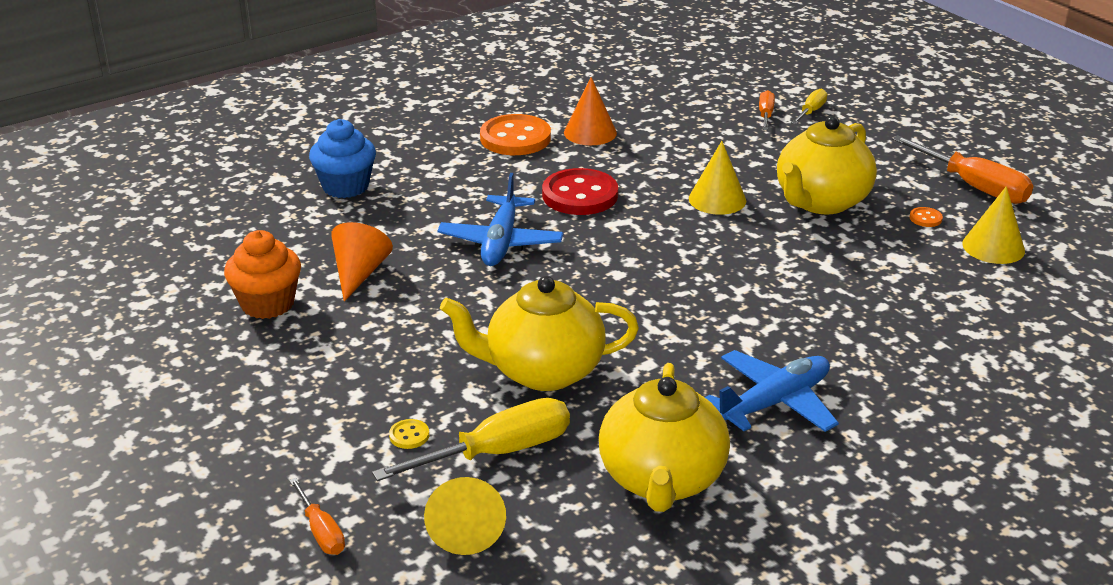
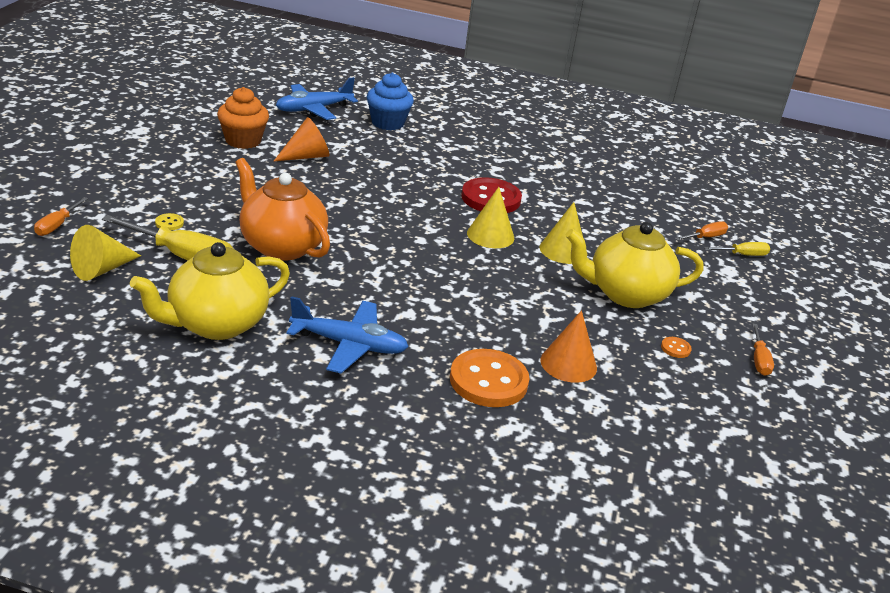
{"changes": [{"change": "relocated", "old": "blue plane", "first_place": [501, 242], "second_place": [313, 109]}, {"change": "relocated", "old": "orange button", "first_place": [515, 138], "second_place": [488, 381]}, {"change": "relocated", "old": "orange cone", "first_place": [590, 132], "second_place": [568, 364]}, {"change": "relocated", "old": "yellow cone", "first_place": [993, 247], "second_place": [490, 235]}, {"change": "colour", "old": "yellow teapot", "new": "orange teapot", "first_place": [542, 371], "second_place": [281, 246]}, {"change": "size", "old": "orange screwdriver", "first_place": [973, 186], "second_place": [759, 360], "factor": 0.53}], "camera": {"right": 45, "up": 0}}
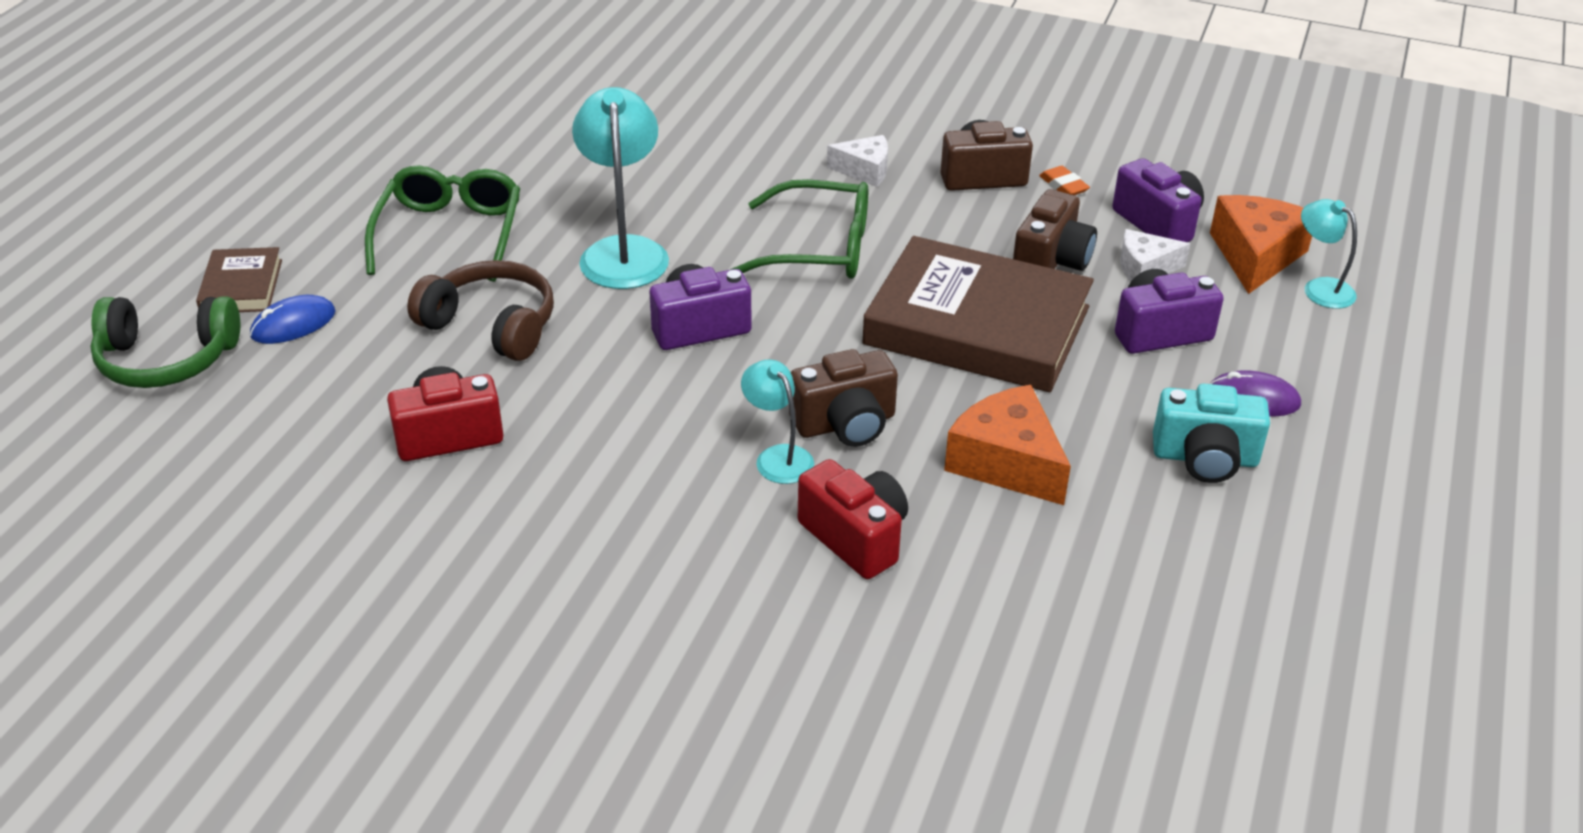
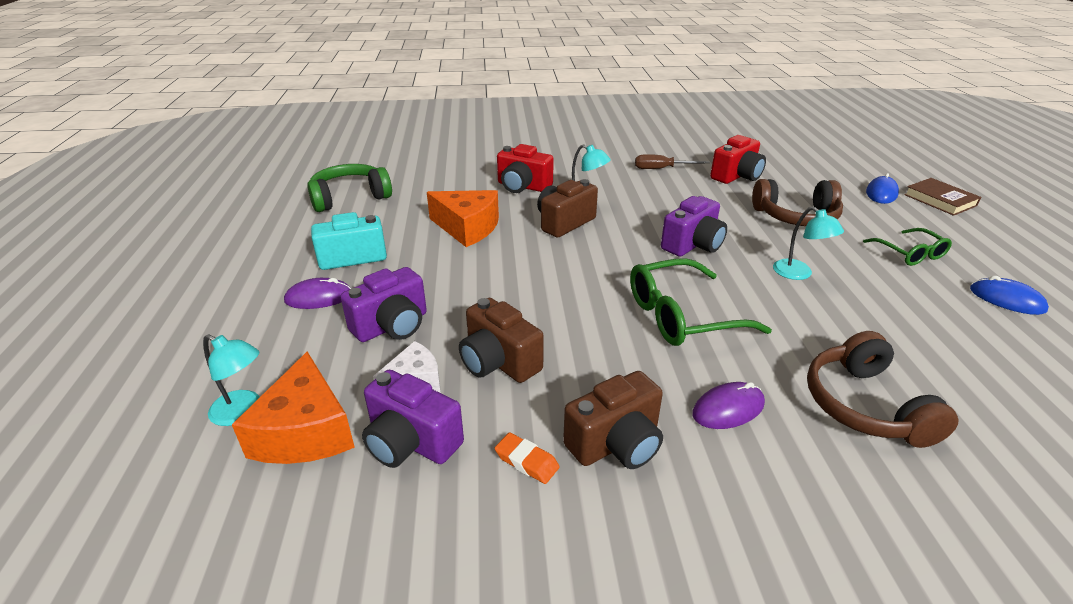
{"changes": [{"change": "missing", "old": "brown book", "first_place": [977, 325]}, {"change": "appeared", "new": "brown screwdriver", "second_place": [661, 169]}, {"change": "appeared", "new": "brown headphones", "second_place": [865, 406]}, {"change": "appeared", "new": "blue mouse", "second_place": [1006, 299]}, {"change": "relocated", "old": "green headphones", "first_place": [167, 359], "second_place": [350, 198]}, {"change": "exchanged", "old": "white cheese", "new": "purple mouse", "first_place": [864, 170], "second_place": [728, 408]}, {"change": "spun", "old": "brown camera", "first_place": [1051, 261], "second_place": [498, 362], "degrees": -45}, {"change": "size", "old": "green glasses", "first_place": [450, 233], "second_place": [910, 254], "factor": 0.6}, {"change": "size", "old": "turquoise lamp", "first_place": [623, 251], "second_place": [799, 274], "factor": 0.56}], "camera": {"right": 155, "up": -5}}
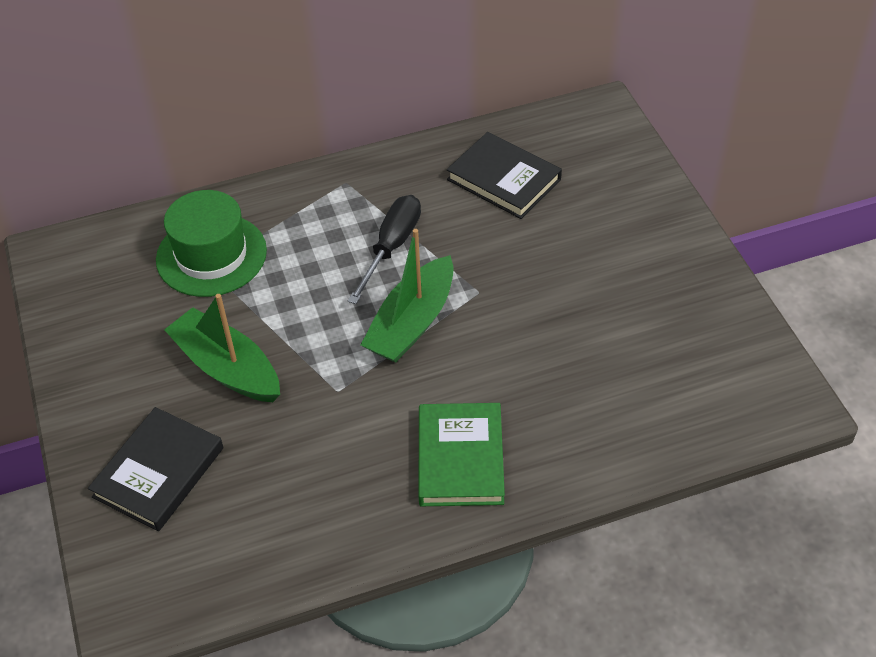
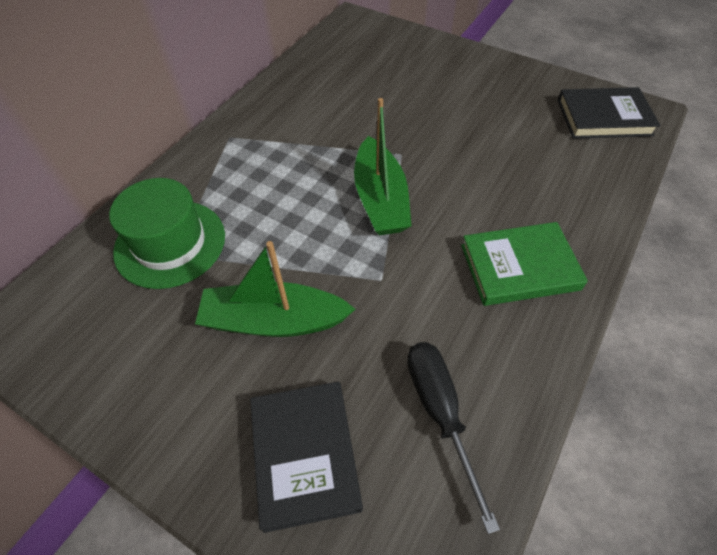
{"changes": [{"change": "relocated", "old": "black screwdriver", "first_place": [391, 247], "second_place": [440, 413]}, {"change": "relocated", "old": "black book", "first_place": [504, 179], "second_place": [604, 117]}, {"change": "spun", "old": "green book", "first_place": [460, 458], "second_place": [519, 267], "degrees": -60}], "camera": {"right": -40, "up": 5}}
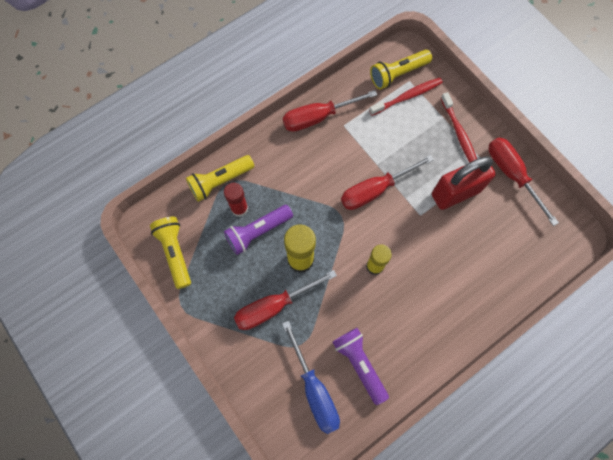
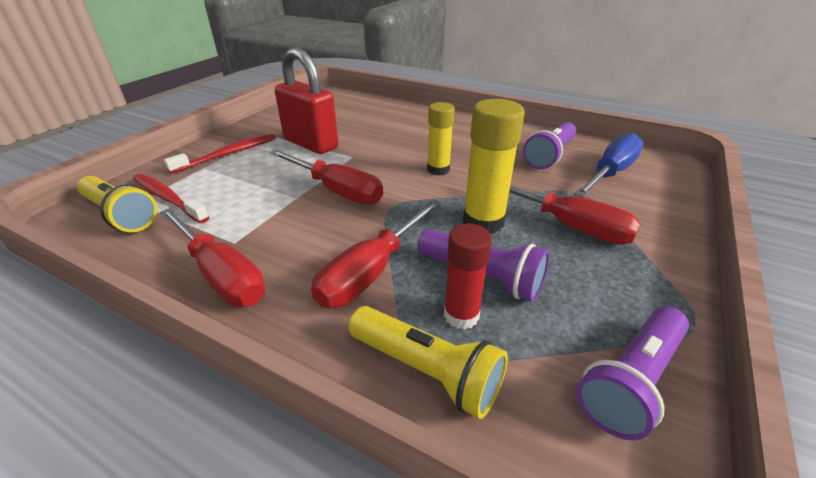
{"changes": [{"change": "relocated", "old": "red screwdriver", "first_place": [512, 175], "second_place": [372, 271]}, {"change": "colour", "old": "yellow flashlight", "new": "purple flashlight", "first_place": [175, 253], "second_place": [632, 381]}], "camera": {"right": -115, "up": -35}}
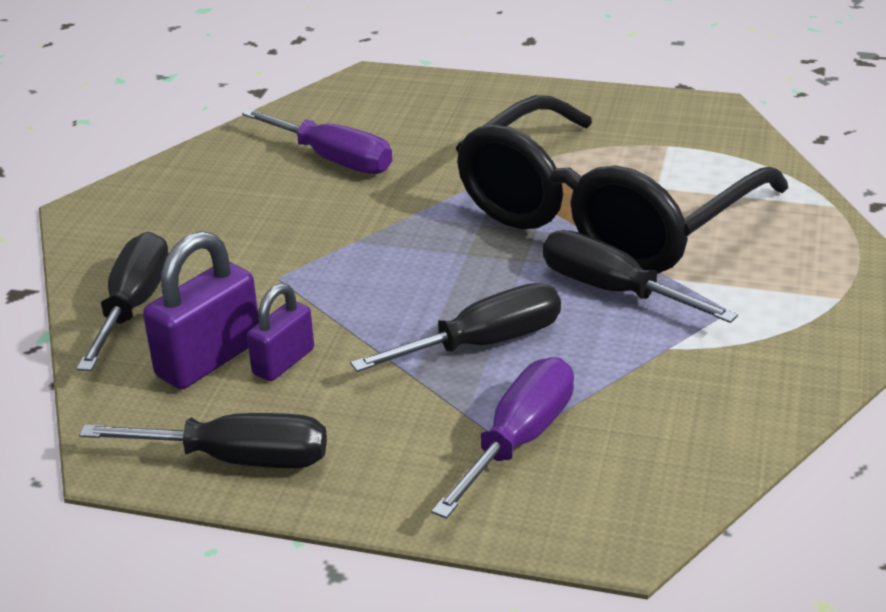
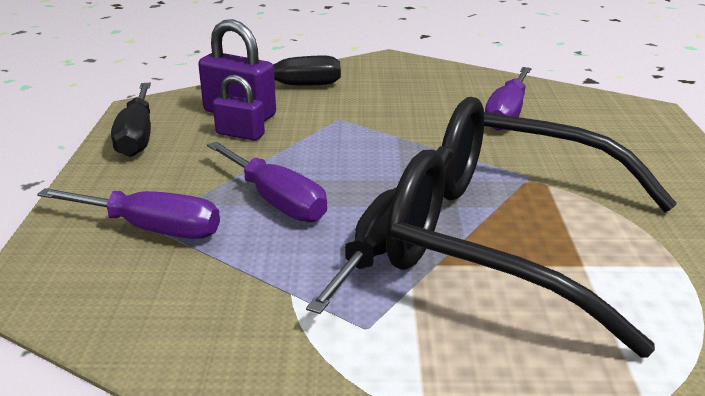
{"changes": [{"change": "colour", "old": "black screwdriver", "new": "purple screwdriver", "first_place": [483, 344], "second_place": [276, 201]}], "camera": {"right": 75, "up": -5}}
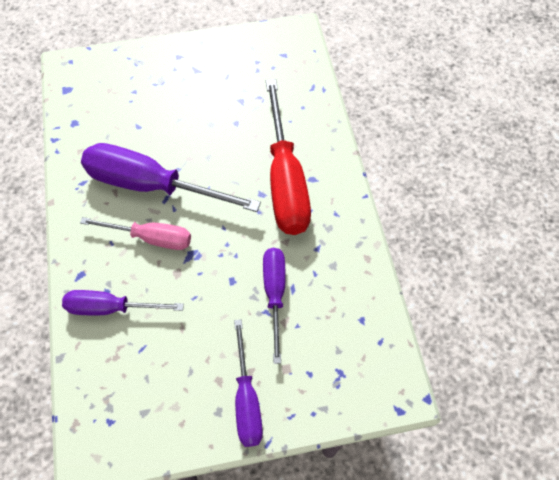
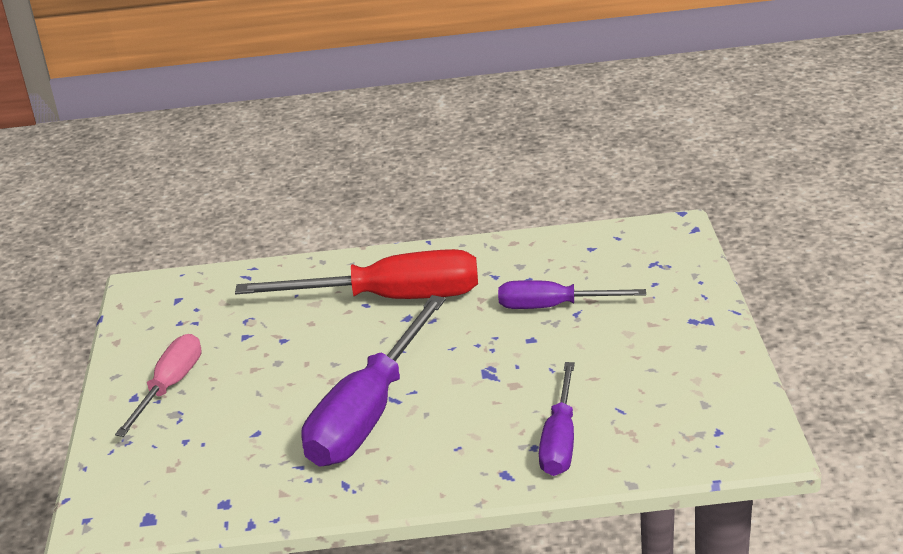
{"changes": [{"change": "missing", "old": "purple screwdriver", "first_place": [247, 399]}, {"change": "relocated", "old": "pink screwdriver", "first_place": [151, 238], "second_place": [169, 386]}], "camera": {"right": -80, "up": -30}}
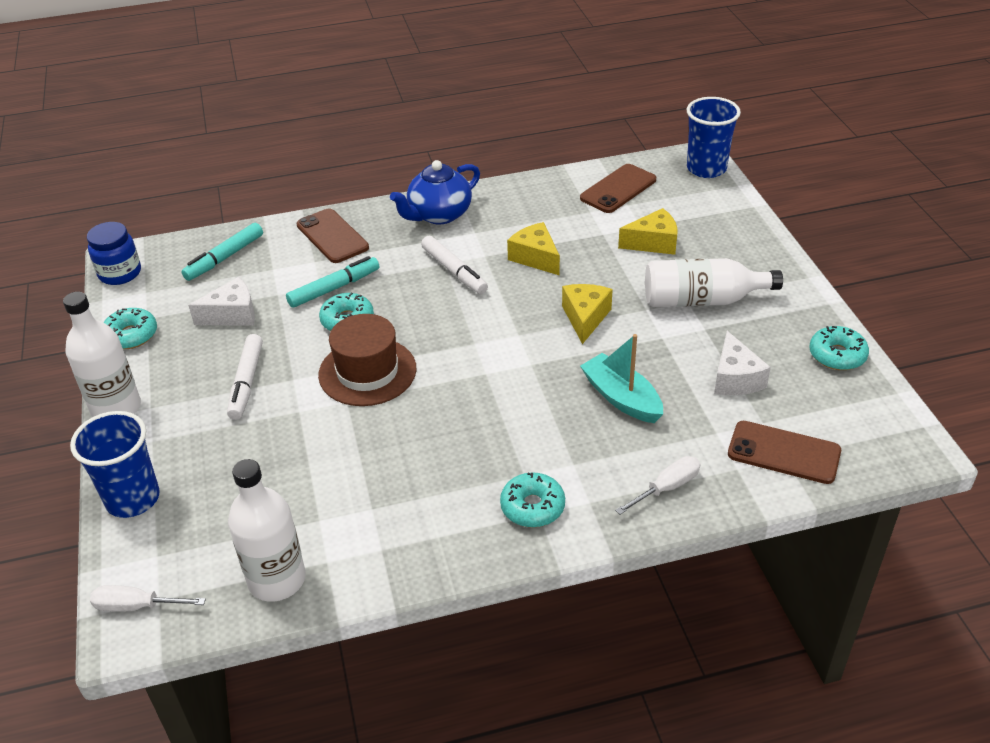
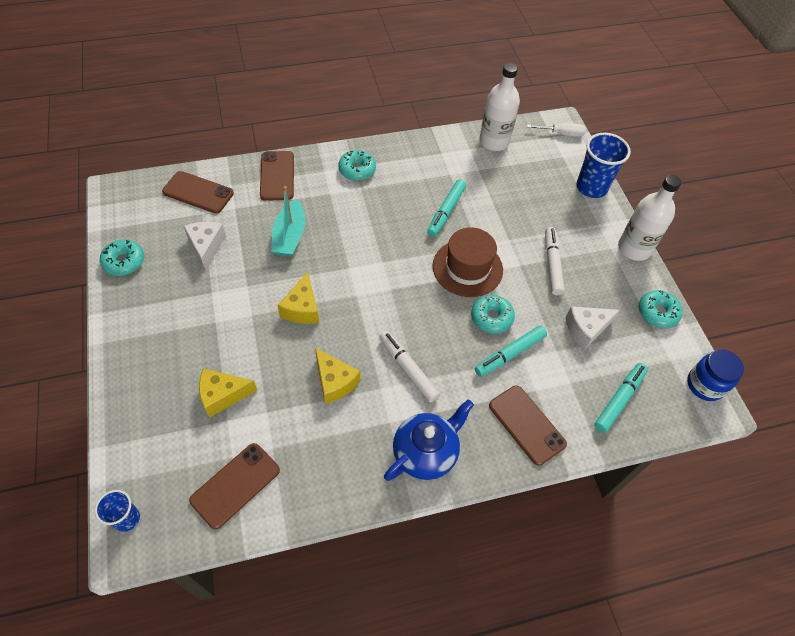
{"changes": [{"change": "missing", "old": "white bottle", "first_place": [702, 300]}, {"change": "appeared", "new": "turquoise marker", "second_place": [446, 211]}, {"change": "exchanged", "old": "white screwdriver", "new": "brown phone", "first_place": [666, 488], "second_place": [277, 176]}, {"change": "spun", "old": "turquoise boat", "first_place": [621, 398], "second_place": [290, 236], "degrees": 45}, {"change": "size", "old": "blue cup", "first_place": [706, 169], "second_place": [127, 518], "factor": 0.57}], "camera": {"right": 175, "up": 15}}
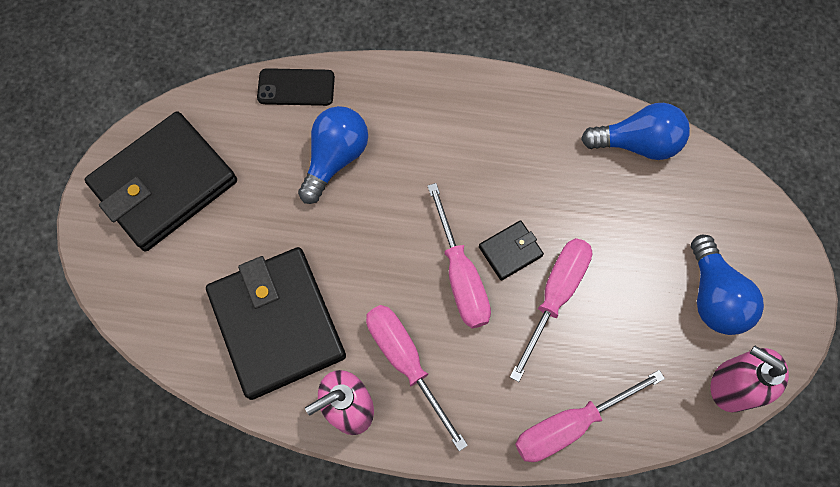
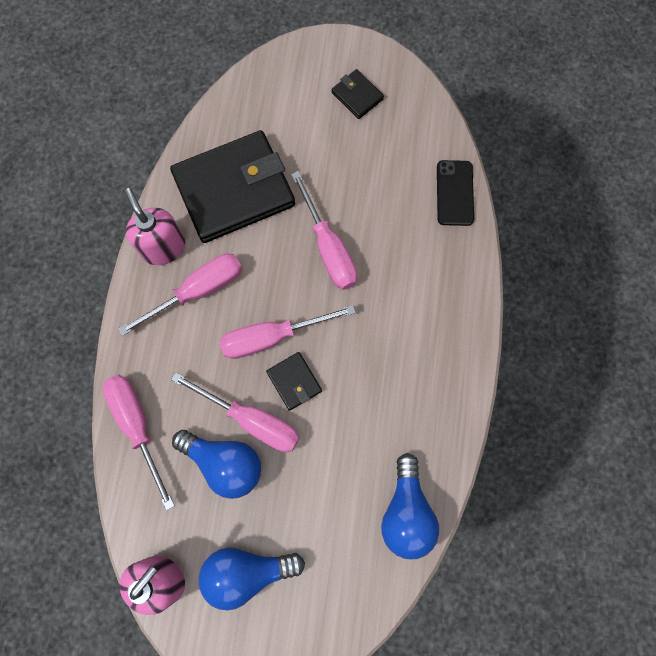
{"changes": [{"change": "appeared", "new": "pink screwdriver", "second_place": [328, 248]}, {"change": "relocated", "old": "blue light bulb", "first_place": [335, 159], "second_place": [224, 463]}, {"change": "size", "old": "black wallet", "first_place": [165, 184], "second_place": [357, 96], "factor": 0.43}], "camera": {"right": 90, "up": 5}}
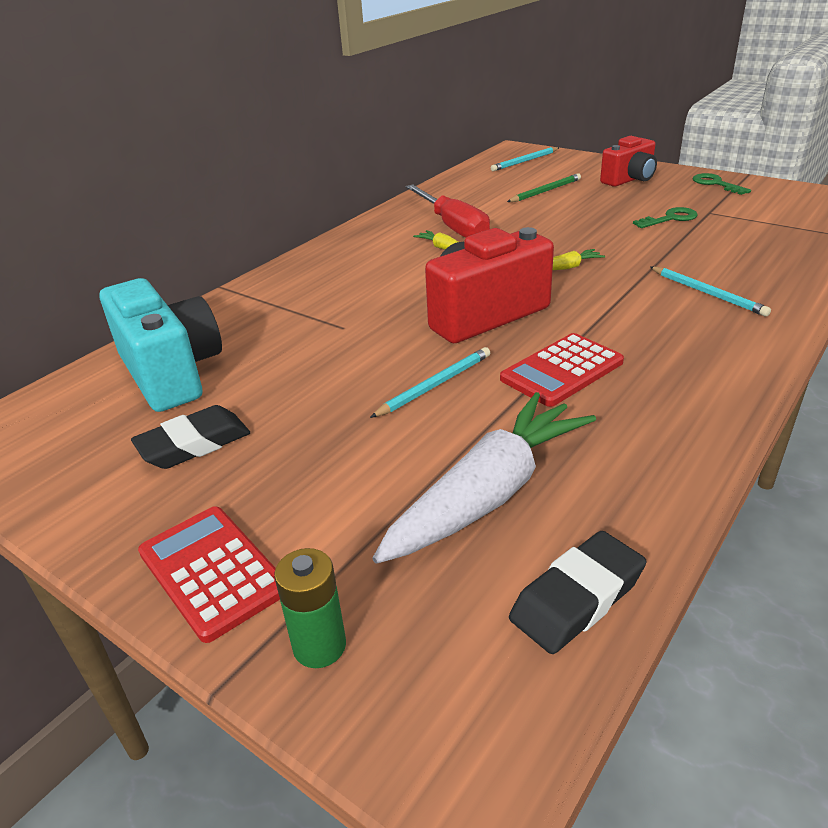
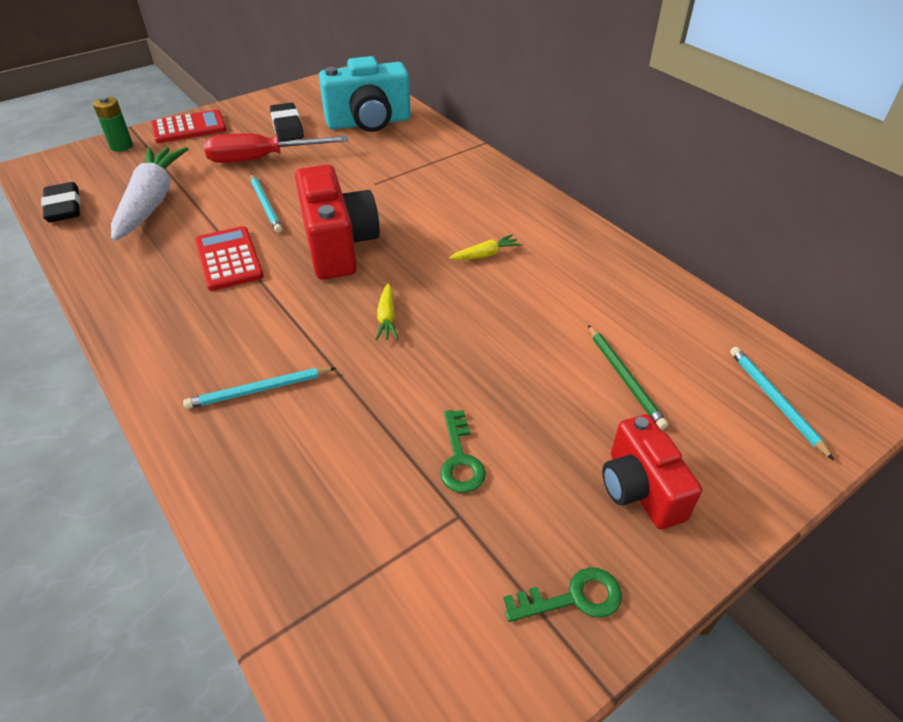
{"changes": [{"change": "relocated", "old": "red screwdriver", "first_place": [453, 227], "second_place": [262, 159]}, {"change": "spun", "old": "white carrot", "first_place": [489, 493], "second_place": [152, 201], "degrees": -150}], "camera": {"right": 105, "up": 10}}
